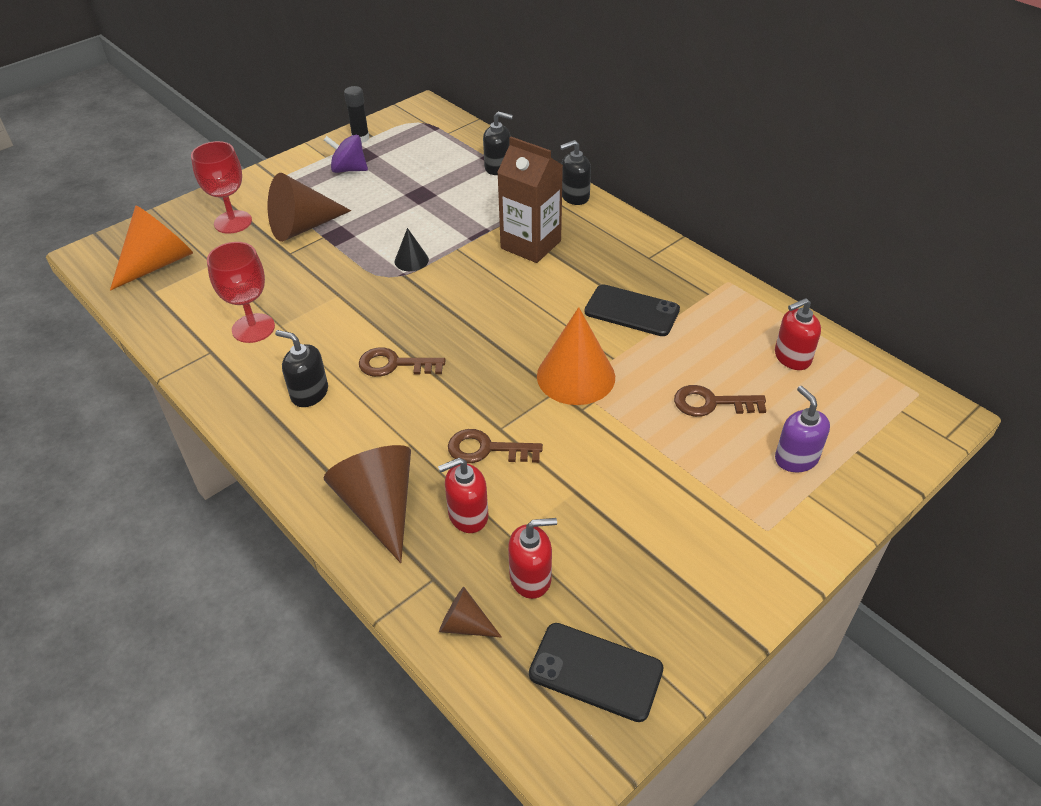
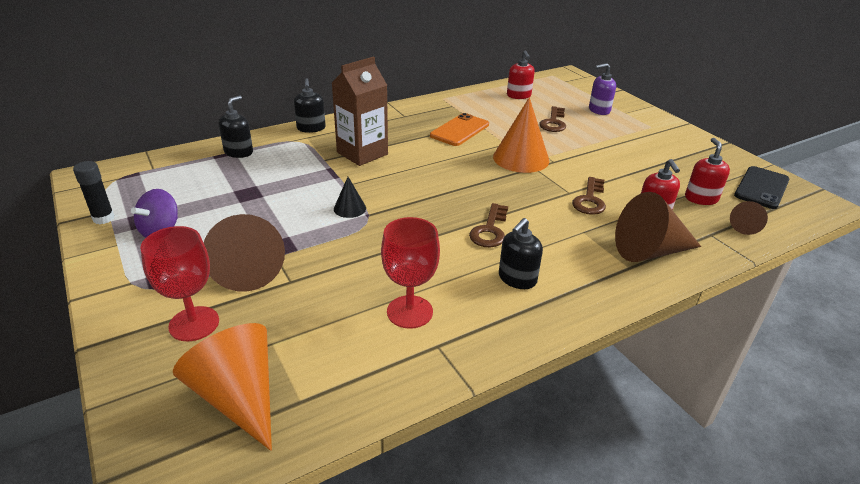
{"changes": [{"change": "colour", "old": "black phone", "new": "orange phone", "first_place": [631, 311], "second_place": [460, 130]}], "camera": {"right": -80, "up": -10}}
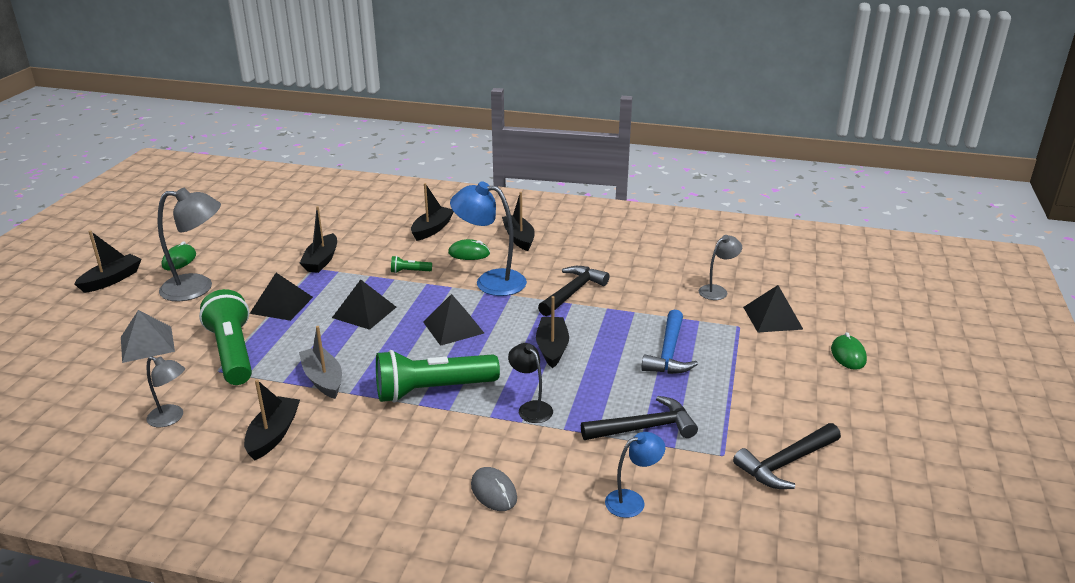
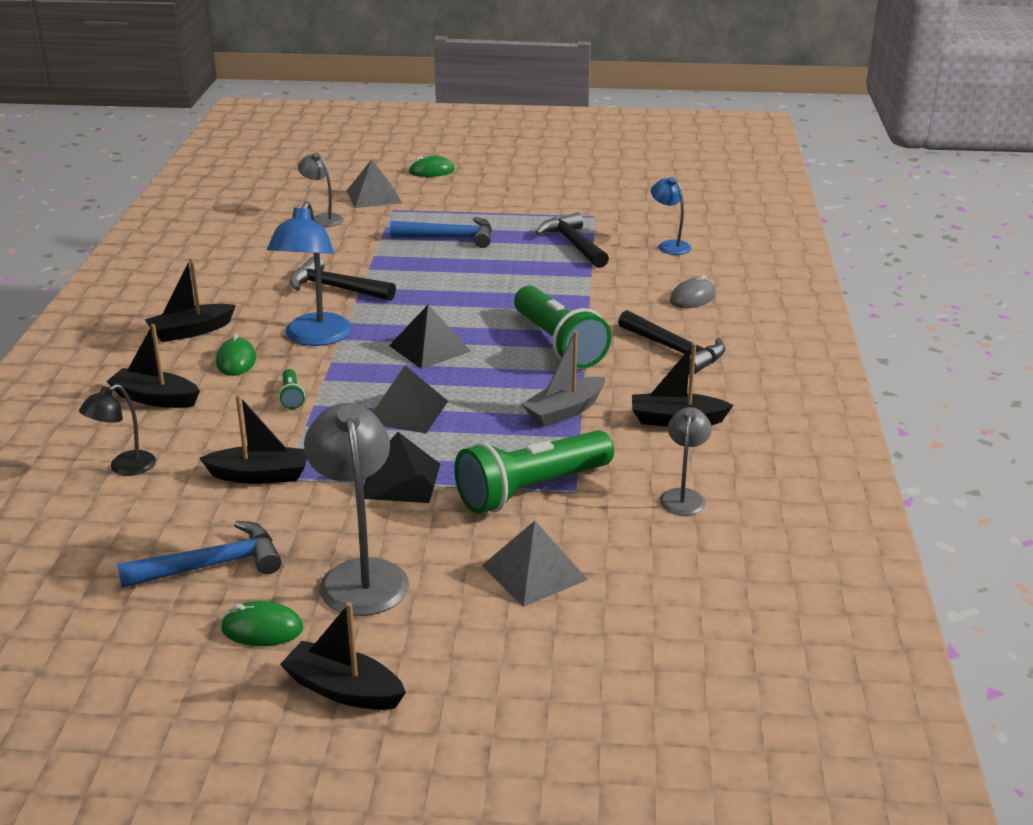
{"changes": [{"change": "missing", "old": "black boat", "first_place": [552, 348]}, {"change": "appeared", "new": "blue hammer", "second_place": [212, 565]}, {"change": "relocated", "old": "black lamp", "first_place": [531, 408], "second_place": [124, 468]}, {"change": "relocated", "old": "black hammer", "first_place": [785, 463], "second_place": [675, 350]}, {"change": "colour", "old": "black pyramid", "new": "grey pyramid", "first_place": [772, 318], "second_place": [374, 196]}], "camera": {"right": -100, "up": 0}}
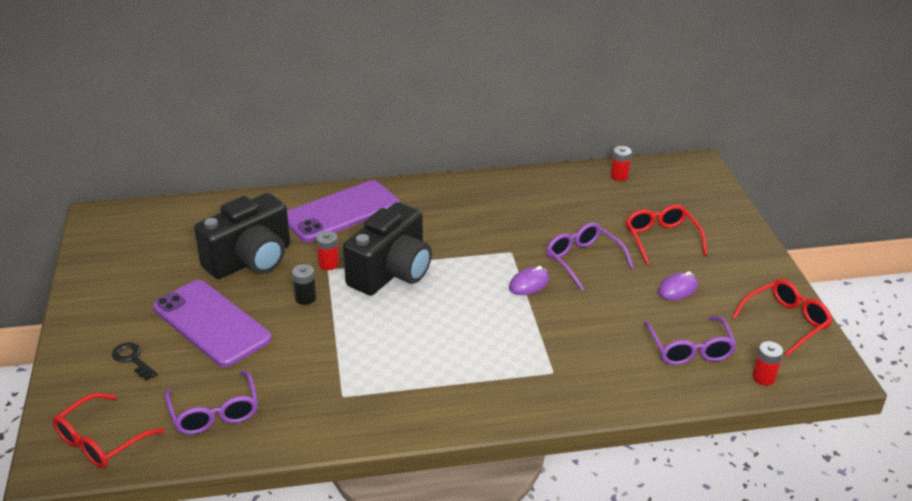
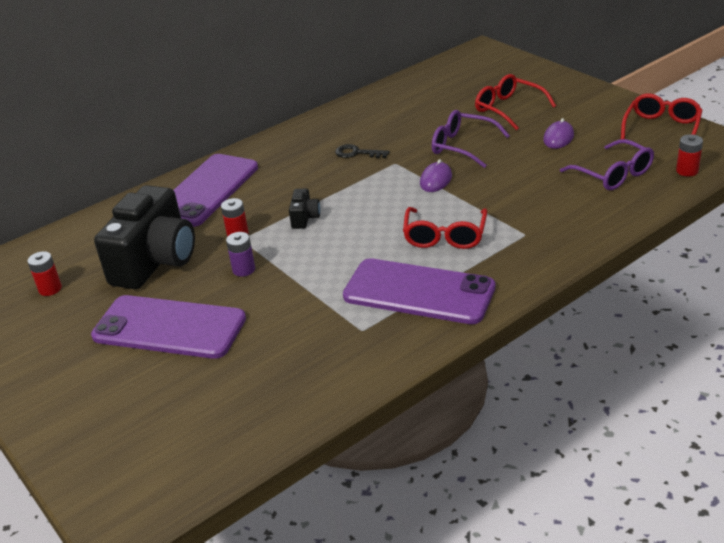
{"changes": [{"change": "missing", "old": "purple glasses", "first_place": [214, 413]}, {"change": "appeared", "new": "purple phone", "second_place": [419, 292]}, {"change": "relocated", "old": "red glasses", "first_place": [101, 441], "second_place": [445, 236]}, {"change": "relocated", "old": "black key", "first_place": [132, 359], "second_place": [357, 153]}, {"change": "relocated", "old": "red battery", "first_place": [619, 176], "second_place": [50, 289]}, {"change": "colour", "old": "black battery", "new": "purple battery", "first_place": [305, 298], "second_place": [244, 269]}, {"change": "size", "old": "black camera", "first_place": [391, 272], "second_place": [305, 218], "factor": 0.42}], "camera": {"right": -25, "up": 0}}
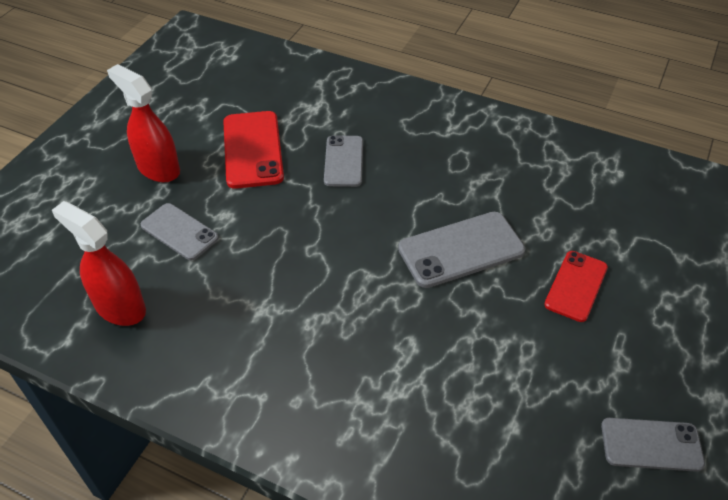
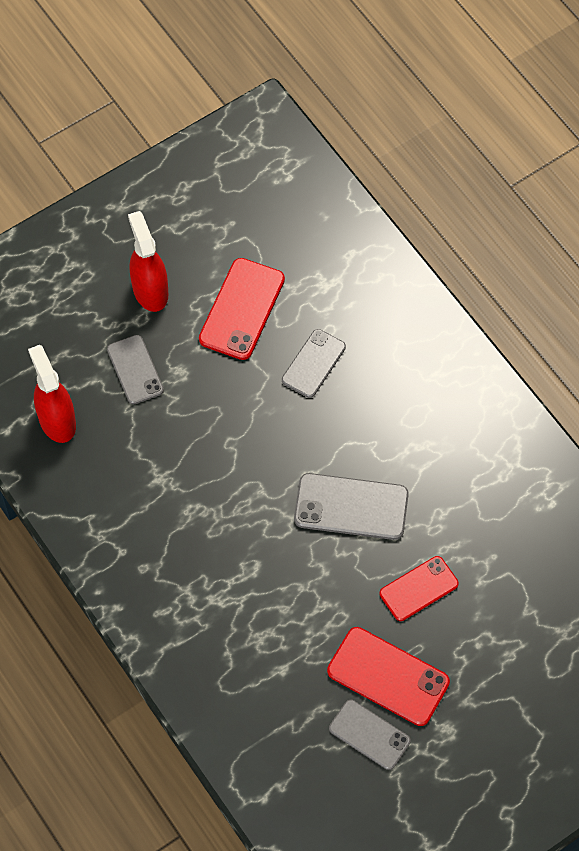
{"changes": [{"change": "appeared", "new": "red phone", "second_place": [388, 676]}], "camera": {"right": 30, "up": 15}}
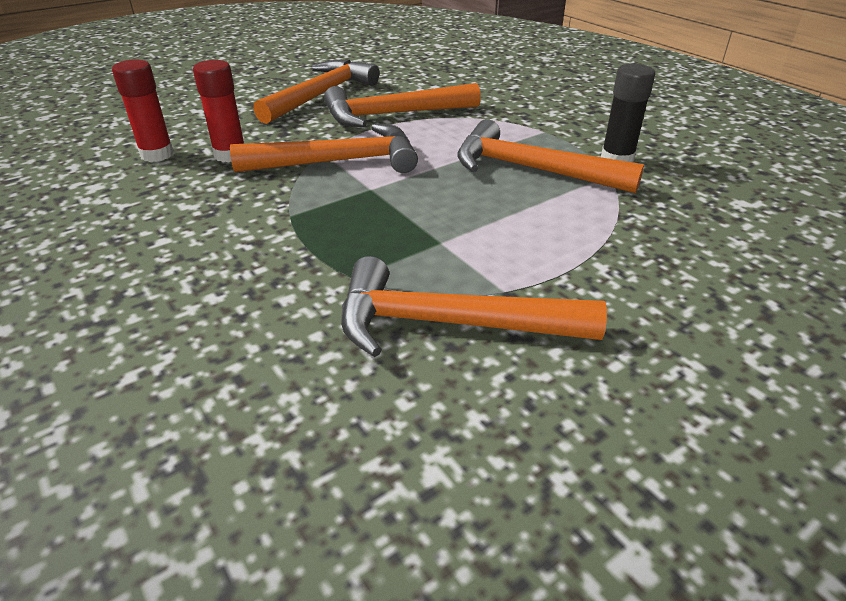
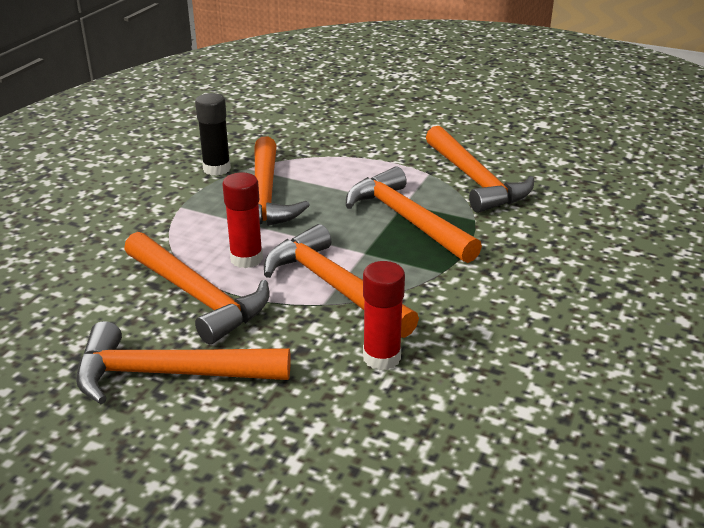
{"changes": [{"change": "appeared", "new": "orange hammer", "second_place": [407, 219]}, {"change": "relocated", "old": "red glue stick", "first_place": [157, 154], "second_place": [246, 259]}], "camera": {"right": -120, "up": -5}}
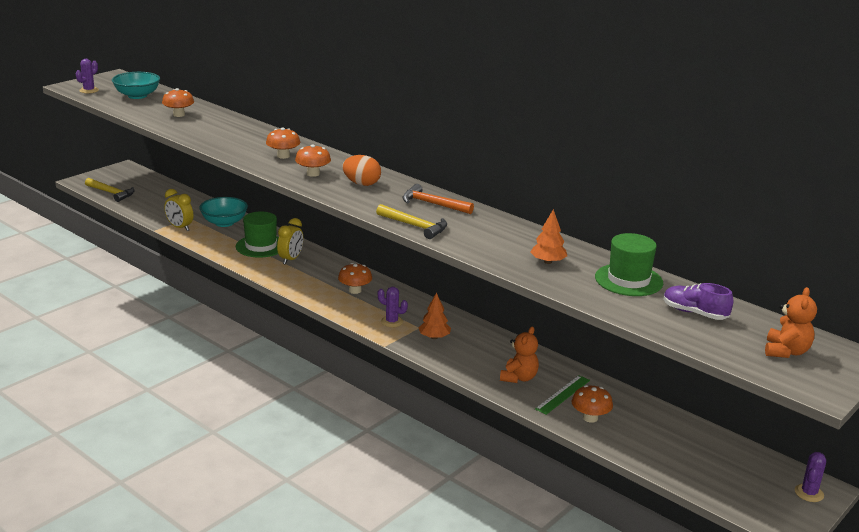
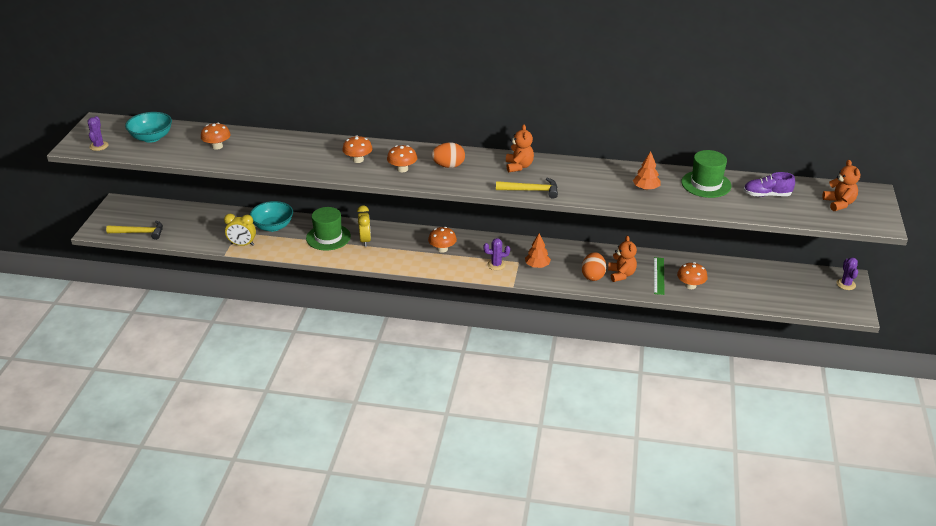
{"changes": [{"change": "appeared", "new": "orange egg", "second_place": [593, 276]}, {"change": "exchanged", "old": "orange hammer", "new": "orange teddy bear", "first_place": [433, 204], "second_place": [519, 166]}], "camera": {"right": -30, "up": 10}}
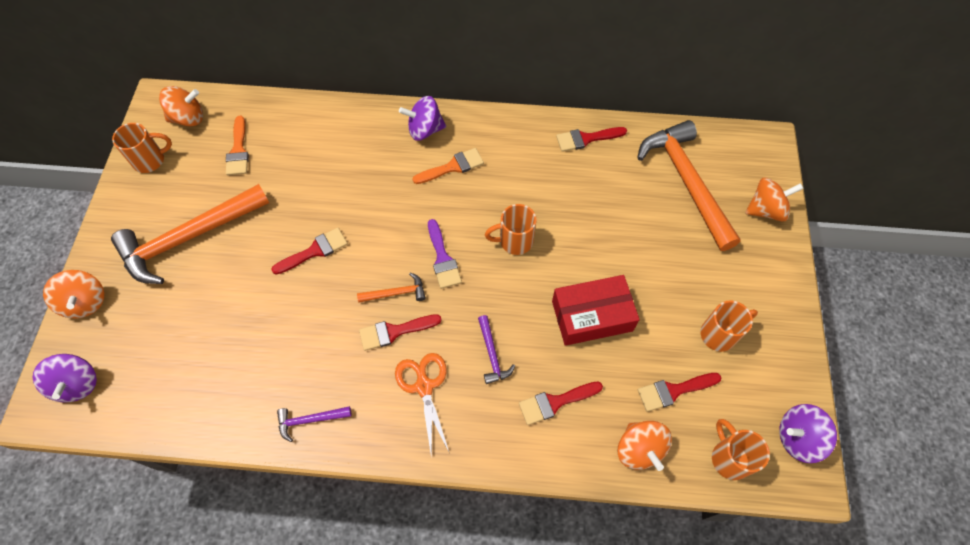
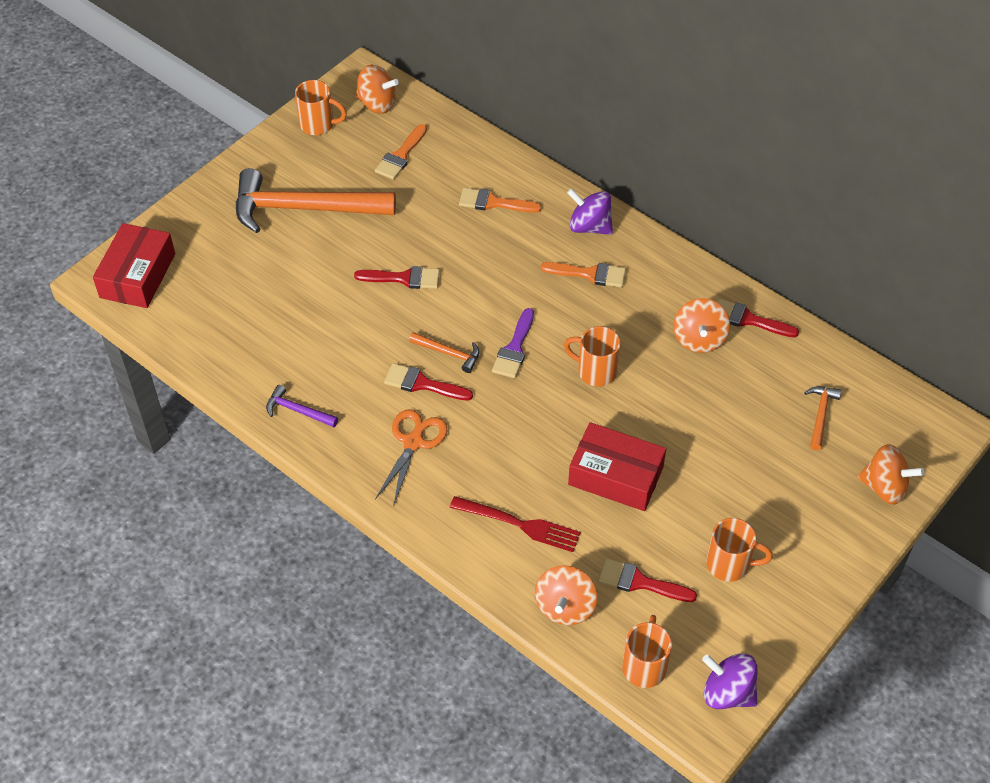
{"changes": [{"change": "missing", "old": "purple hammer", "first_place": [492, 354]}, {"change": "appeared", "new": "orange brush", "second_place": [493, 203]}, {"change": "relocated", "old": "orange spinning top", "first_place": [85, 302], "second_place": [699, 339]}, {"change": "exchanged", "old": "purple spinning top", "new": "red box", "first_place": [77, 384], "second_place": [138, 275]}, {"change": "exchanged", "old": "red brush", "new": "red fork", "first_place": [555, 402], "second_place": [519, 524]}, {"change": "size", "old": "orange hammer", "first_place": [686, 182], "second_place": [820, 415], "factor": 0.42}], "camera": {"right": 35, "up": -10}}
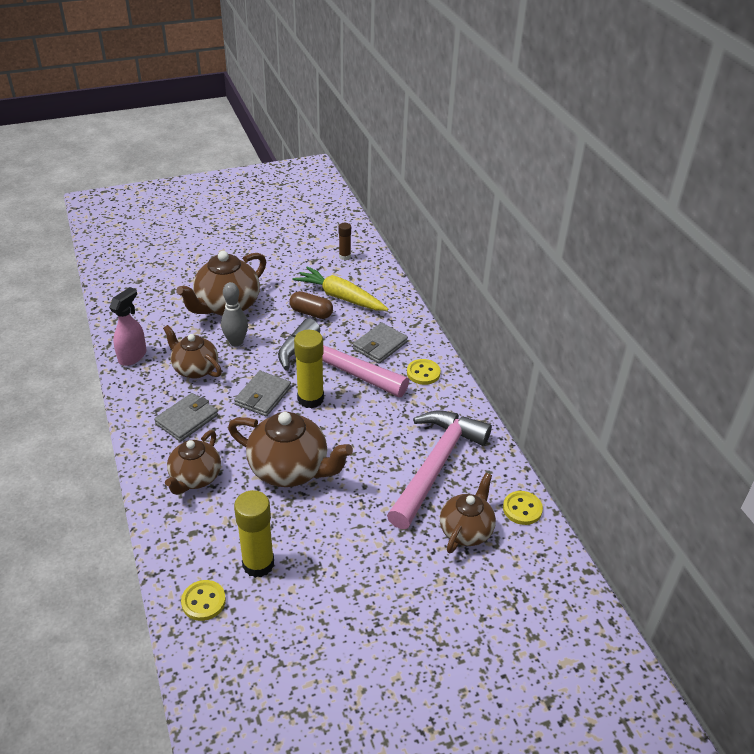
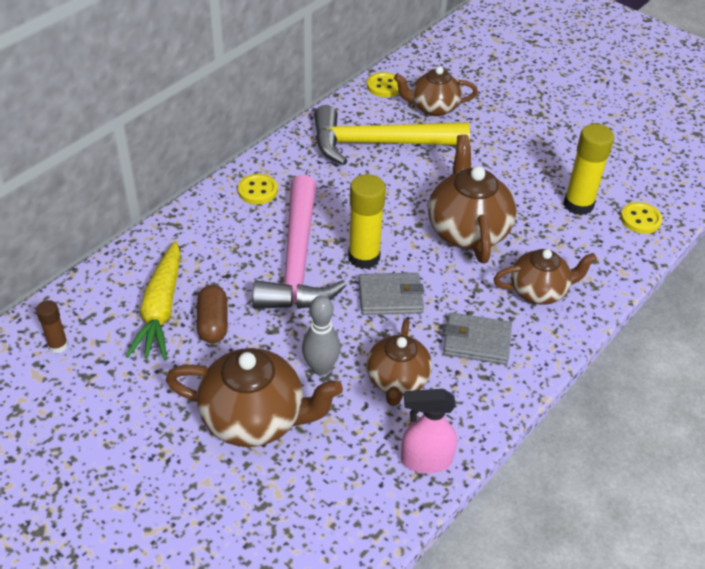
{"changes": [{"change": "missing", "old": "grey wallet", "first_place": [380, 345]}, {"change": "colour", "old": "pink hammer", "new": "yellow hammer", "first_place": [436, 465], "second_place": [379, 143]}], "camera": {"right": -120, "up": 5}}
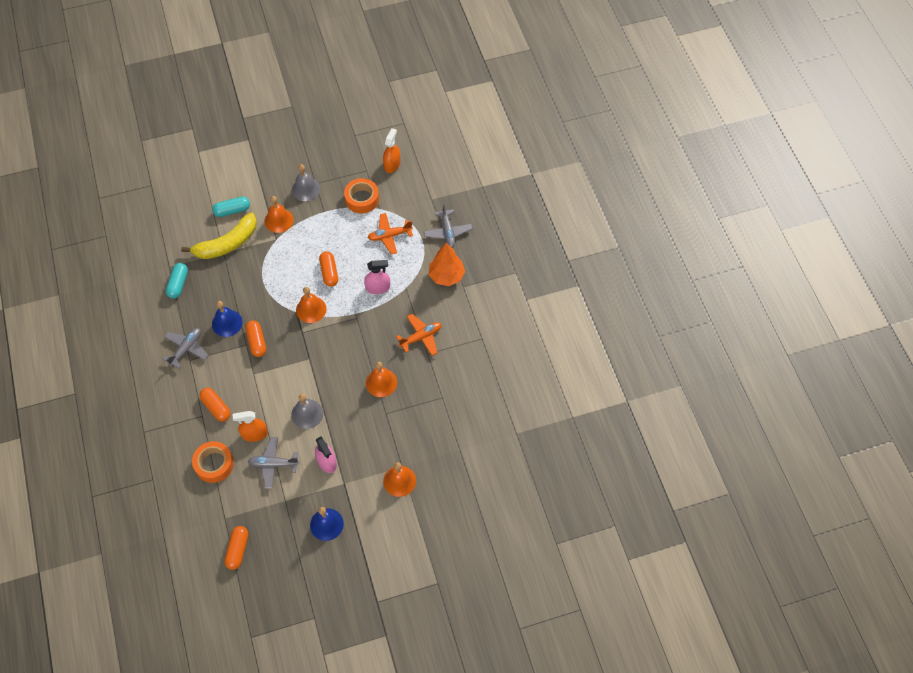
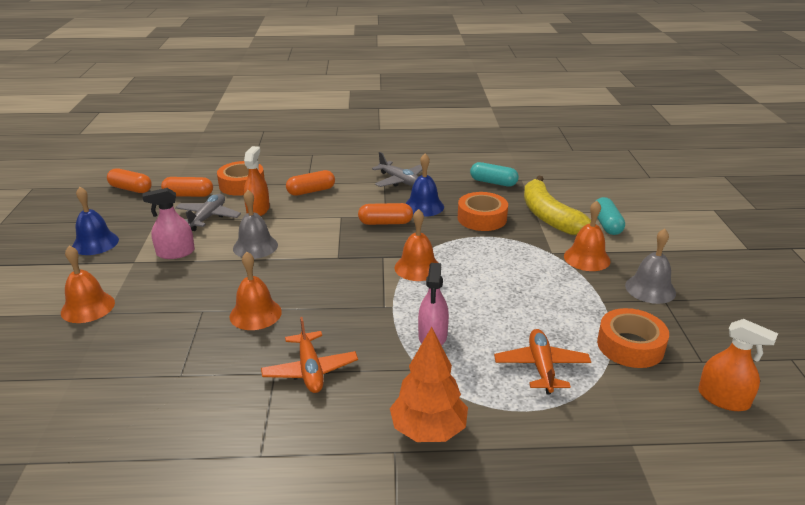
{"changes": [{"change": "missing", "old": "grey plane", "first_place": [448, 232]}, {"change": "appeared", "new": "orange tape", "second_place": [482, 218]}, {"change": "relocated", "old": "orange capsule", "first_place": [329, 272], "second_place": [188, 195]}], "camera": {"right": 105, "up": -30}}
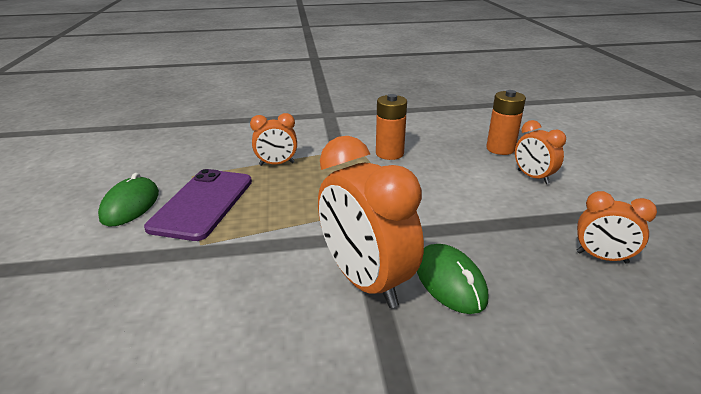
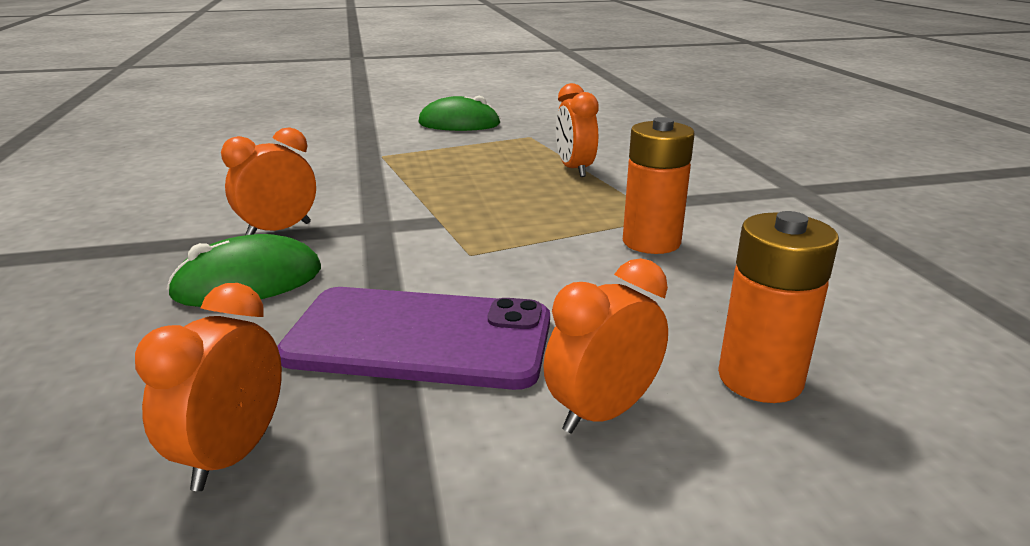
{"changes": [{"change": "relocated", "old": "purple phone", "first_place": [202, 203], "second_place": [419, 338]}, {"change": "size", "old": "orange clock", "first_place": [365, 281], "second_place": [279, 230], "factor": 0.53}], "camera": {"right": 85, "up": -5}}
